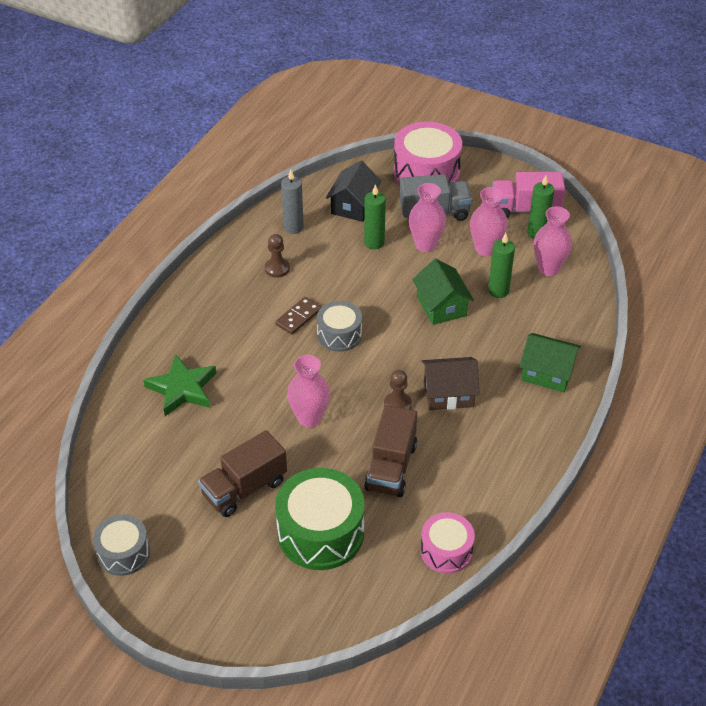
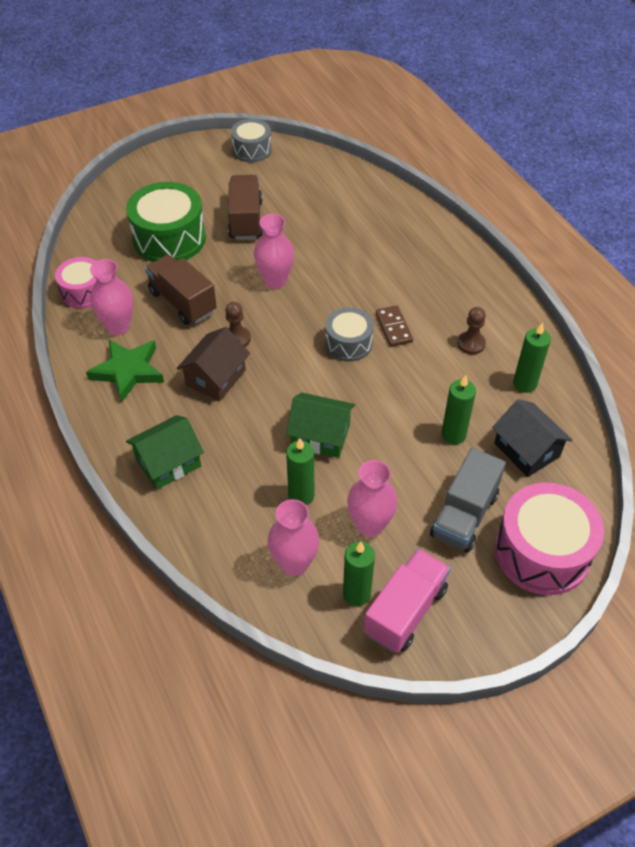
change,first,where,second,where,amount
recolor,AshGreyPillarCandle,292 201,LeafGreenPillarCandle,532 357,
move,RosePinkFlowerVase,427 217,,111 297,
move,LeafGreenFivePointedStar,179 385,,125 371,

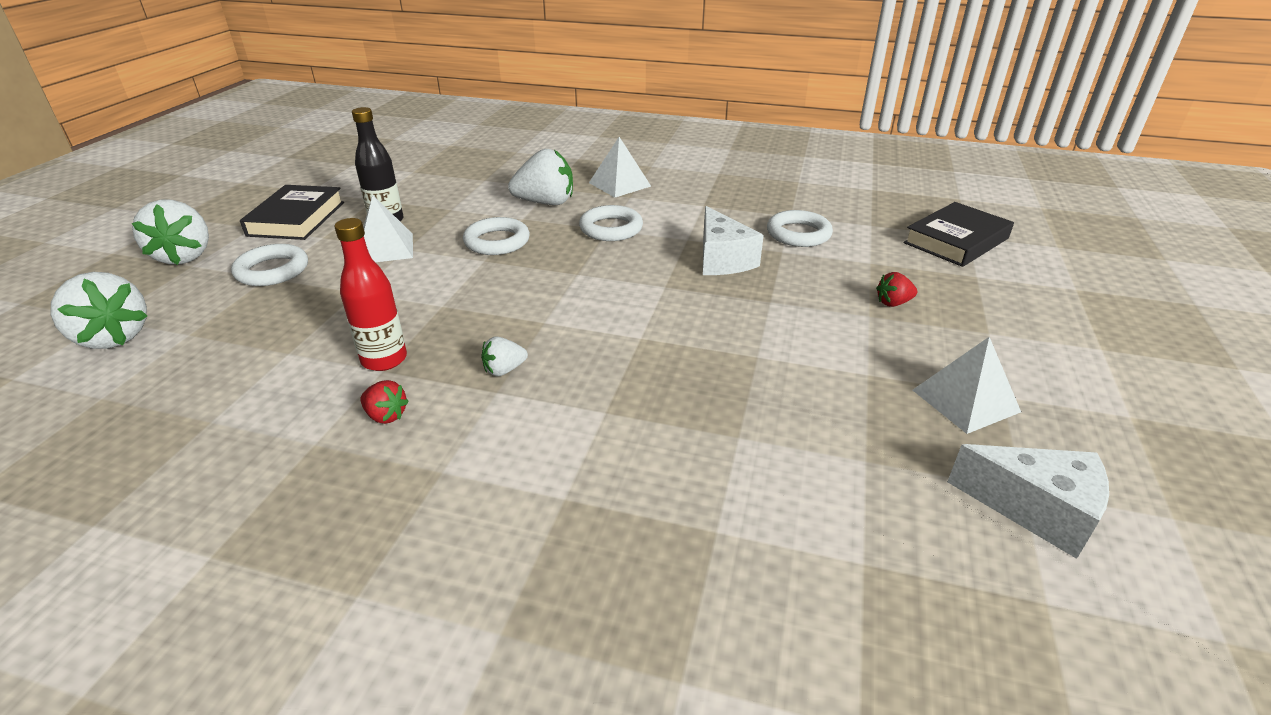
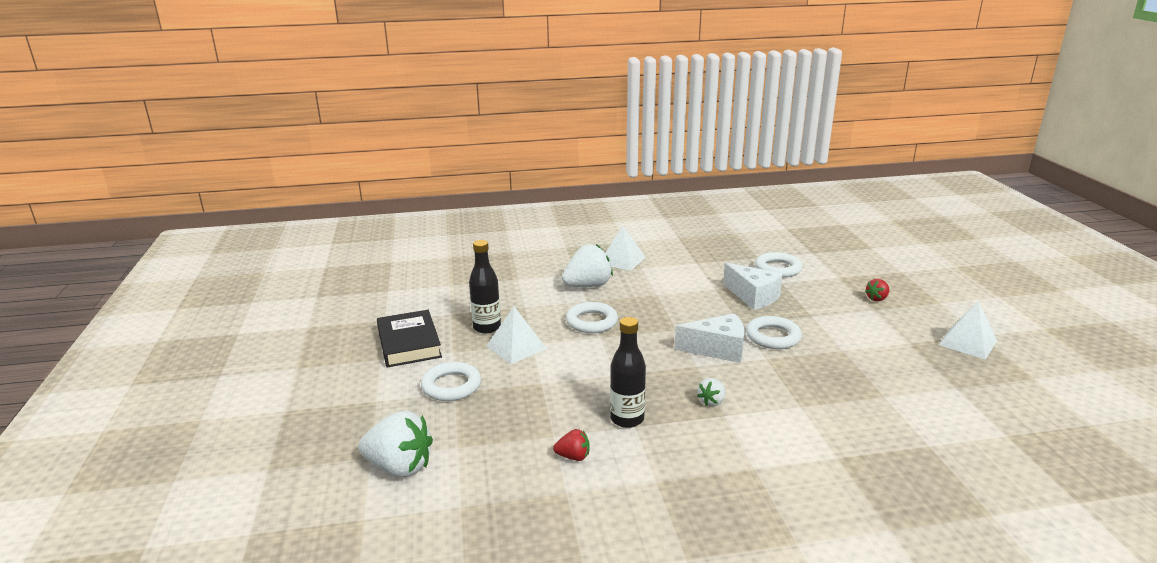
change,first,where,second,where,amount
delete,SnowWhiteBerry,170 232,,,
delete,JetBlackHardback,958 234,,,
move,SnowWhiteHoop,611 223,,774 332,
recolor,ScarletDrinkBottle,371 294,JetBlackDrinkBottle,628 372,
move,ScarletBerry,384 402,,571 445,
move,SnowWhitePieceOfCheese,1028 501,,710 338,

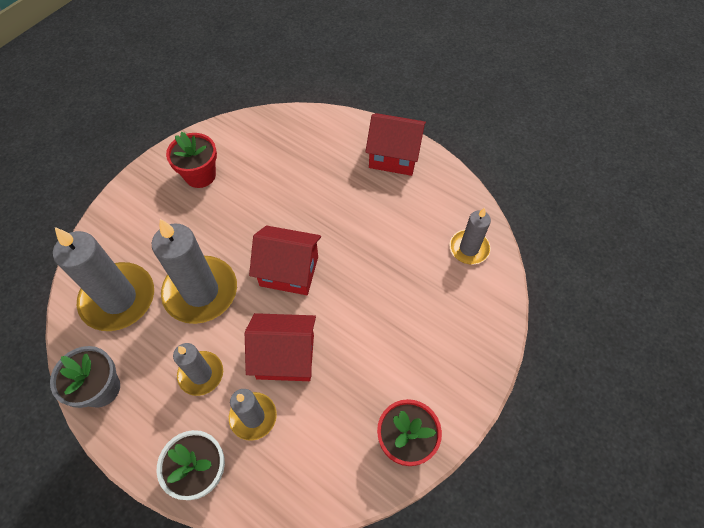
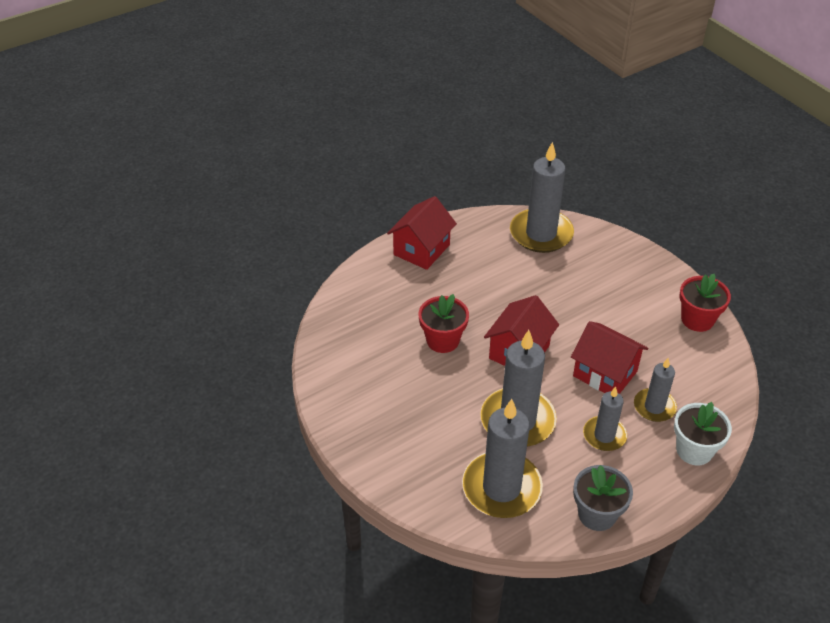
change,first,where,second,where,amount
move,ScarletFlowerPot,191 160,,444 323,
resize,AshGreyPillarCandle,470 236,,542 197,x1.76
rotate,ScarletHouse,280 347,,609 357,75 degrees counterclockwise

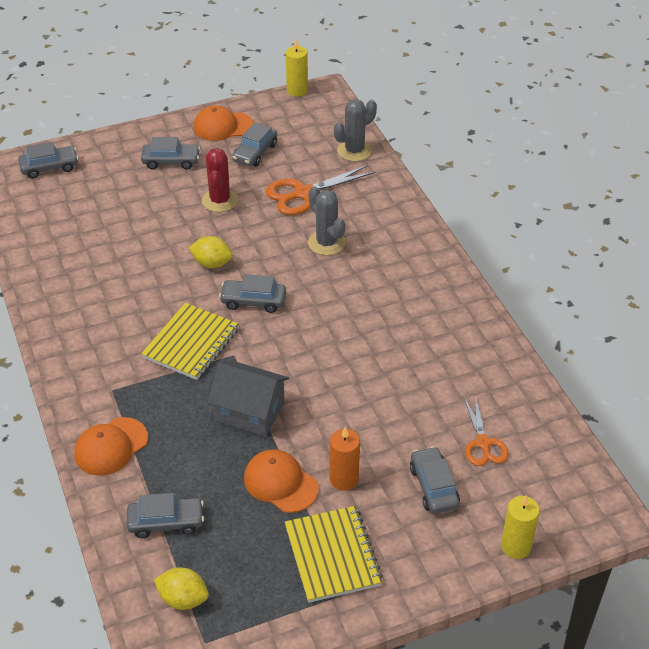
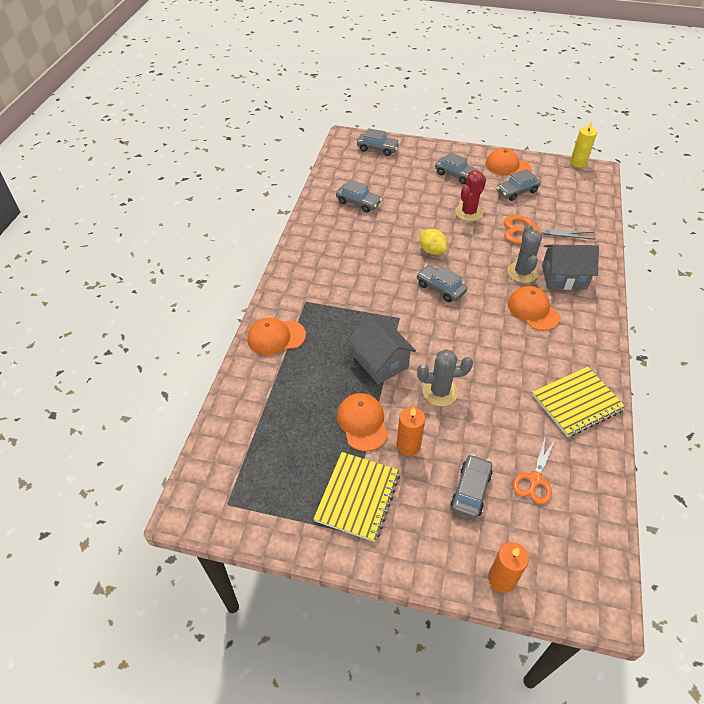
change,first,where,second,where,amount
move,AshGreySaguaroCactus,355 130,,445 377,
move,YellowExerciseBook,190 341,,579 401,
move,AshGreyToyCar,165 515,,359 196,
recolor,YellowPillarCandle,520 527,OrangePillarCandle,508 567,
delete,YellowToyLemon,181 588,,,
insert,,,AshGreyHouse,570 267,
insert,,,OrangeCap,534 308,

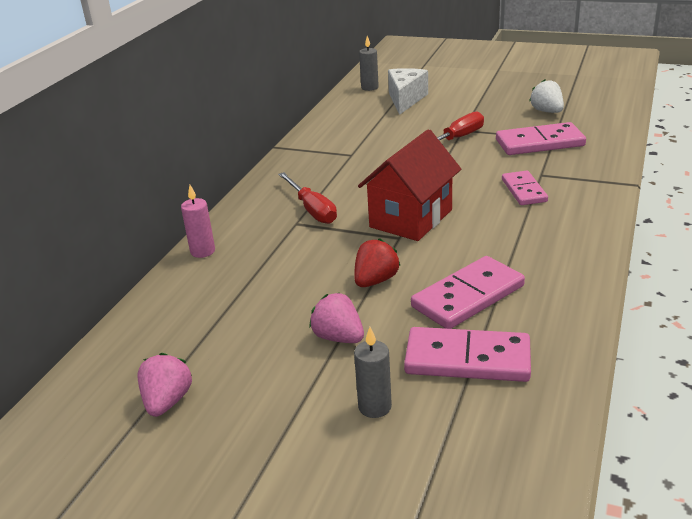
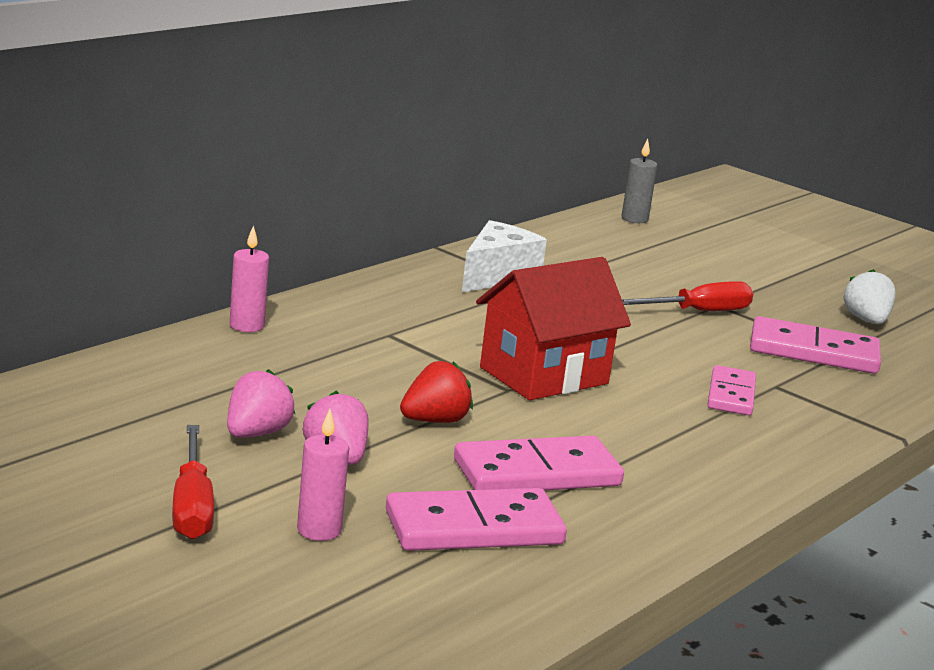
change,first,where,second,where,amount
move,SnowWhitePieceOfCheese,408 91,,504 256,
move,ScarletScrewdriver,307 198,,193 482,
recolor,AshGreyPillarCandle,373 372,RosePinkPillarCandle,323 475,
rotate,RosePinkDominoPiece,467 354,,476 519,45 degrees counterclockwise
move,RosePinkBerry,164 385,,261 403,

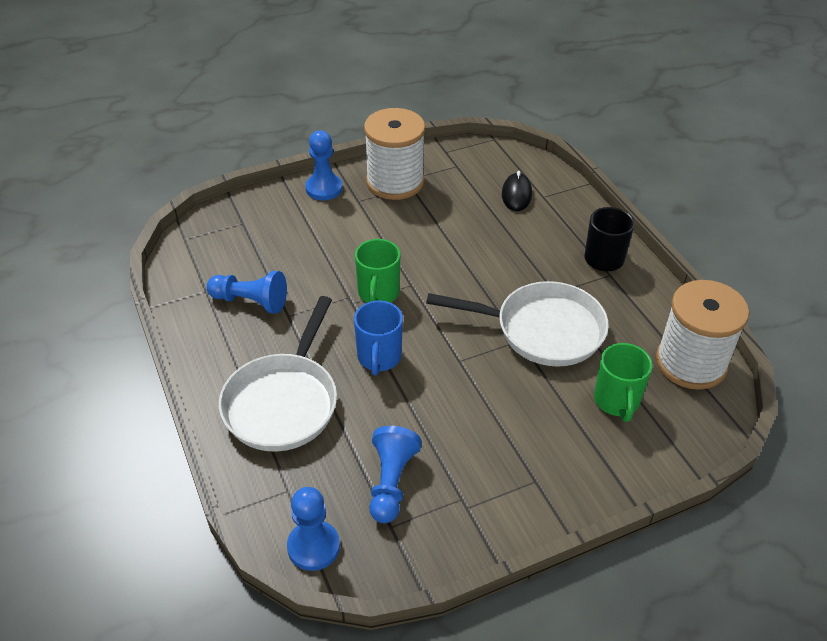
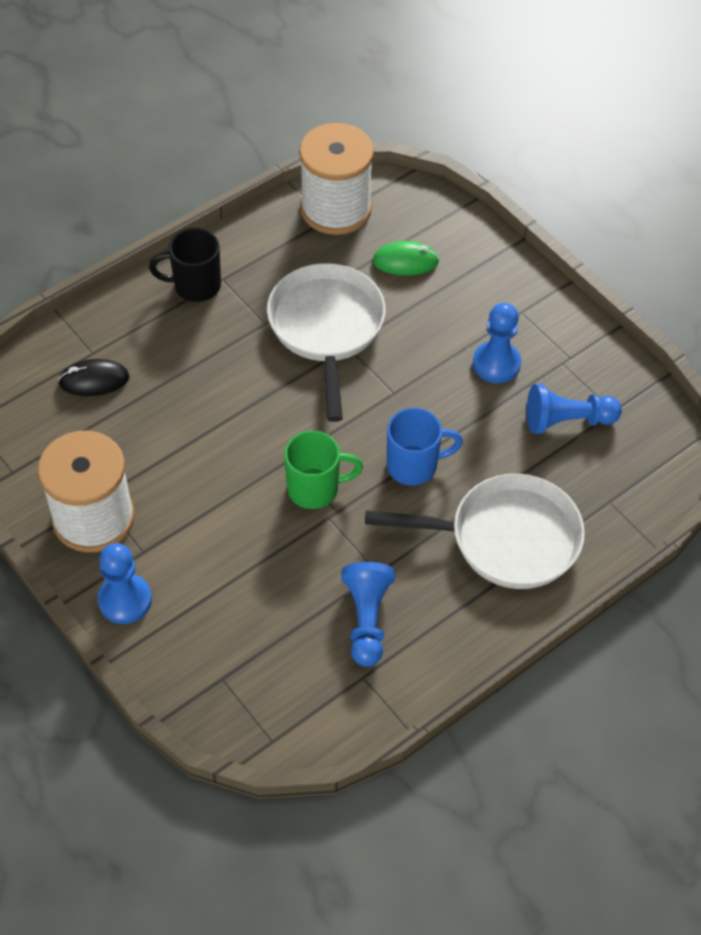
change,first,where,second,where,amount
replace,LeafGreenCoffeeMug,623 382,LeafGreenMouse,405 258,
move,CobaltChessPawn,313 529,,497 343,

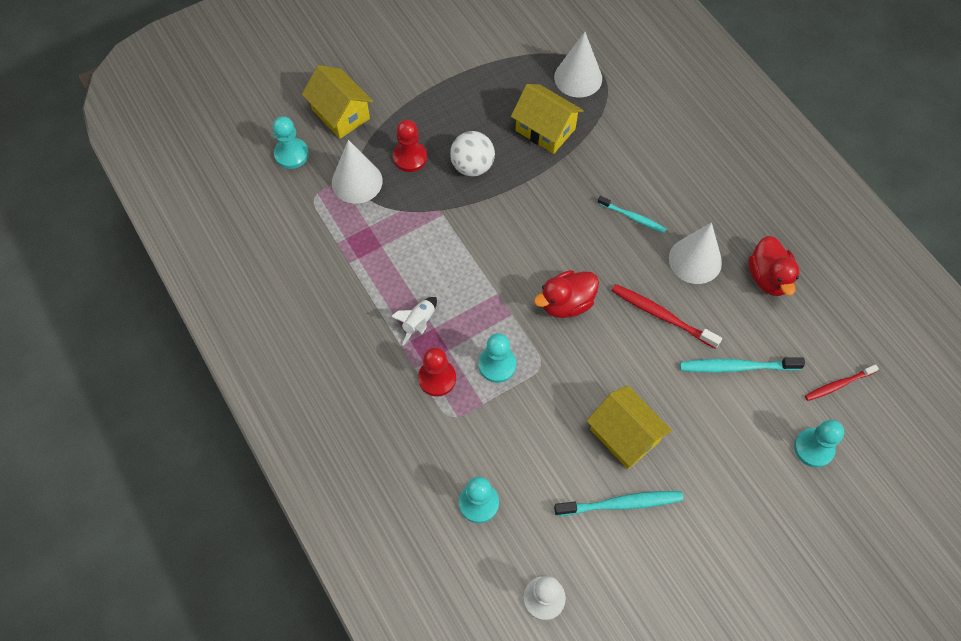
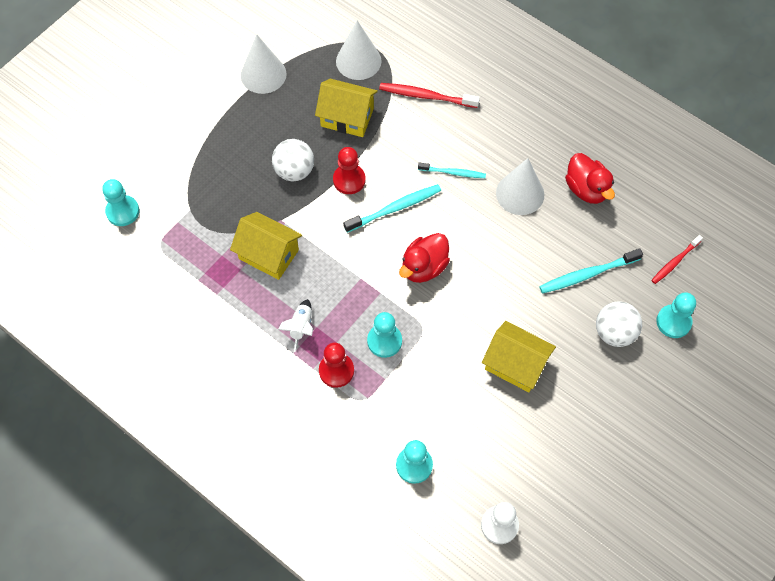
change,first,where,second,where,amount
move,YellowHouse,337 102,,266 246,
move,ScarletChessPawn,410 146,,349 170,
move,SnowWhiteCone,357 172,,264 64,
move,ScarletToothbrush,666 316,,429 95,
move,TealToothbrush,618 503,,392 208,
insert,,,SnowWhiteBall,619 324,

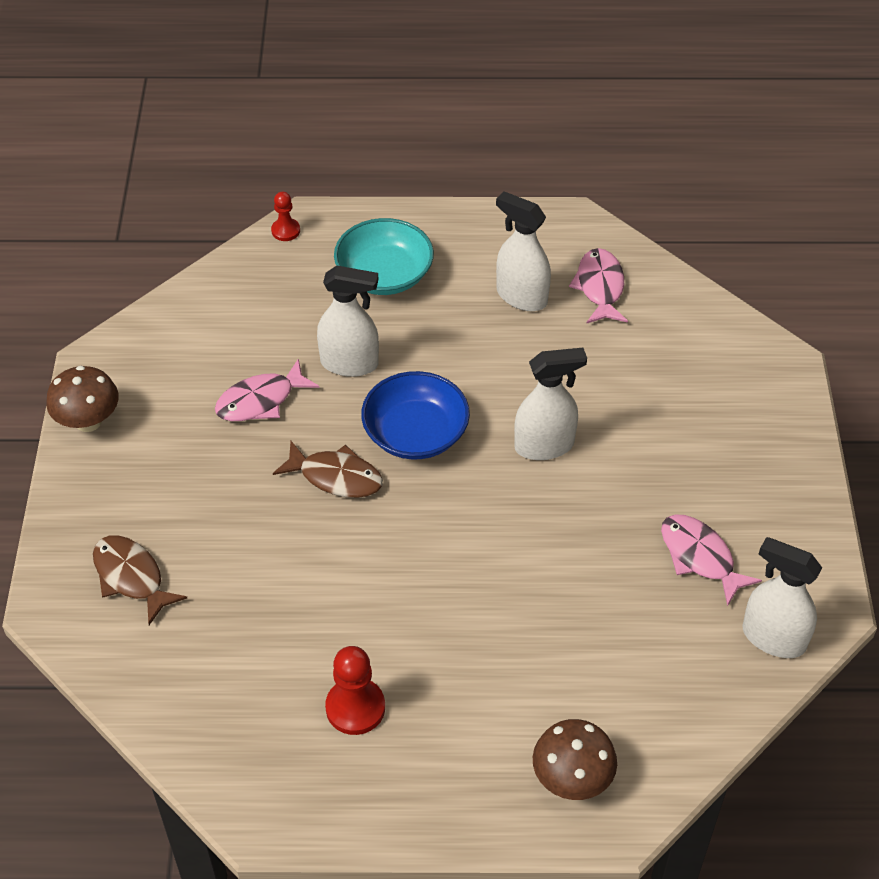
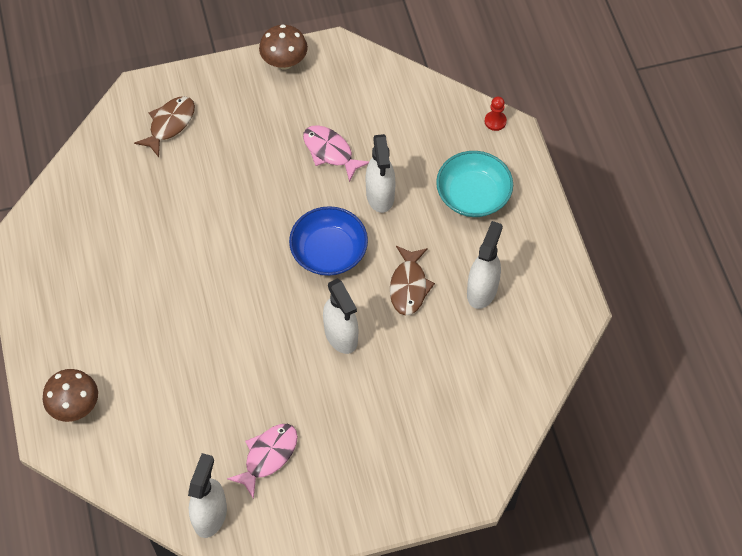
change,first,where,second,where,amount
delete,RosePinkToyFish,598 286,,,
move,DarkBrownToyFish,328 469,,412 281,
delete,ScarletChessPawn,355 690,,,

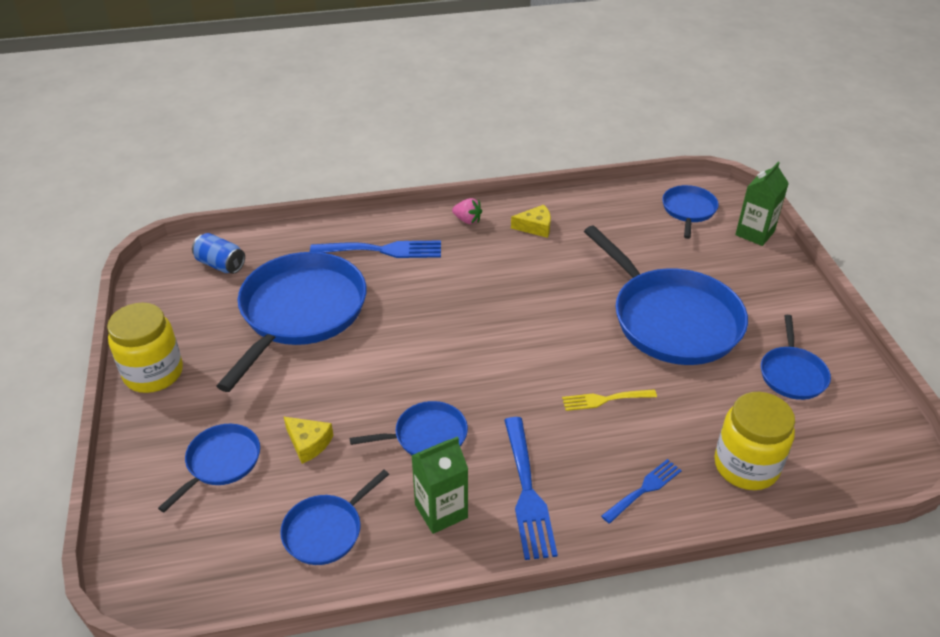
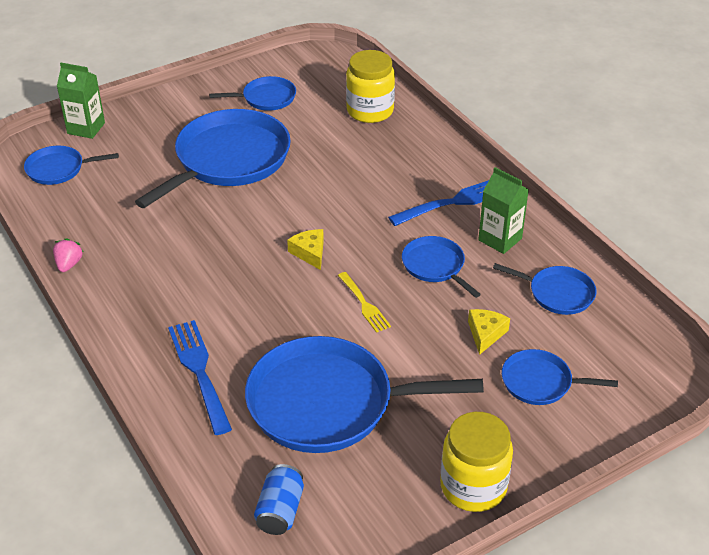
change,first,where,second,where,amount
move,RosePinkBerry,467 211,,68 255,
move,YellowPieceOfCheese,531 221,,305 249,
move,YellowTableFork,609 400,,364 302,
delete,CobaltTableFork,641 491,,,

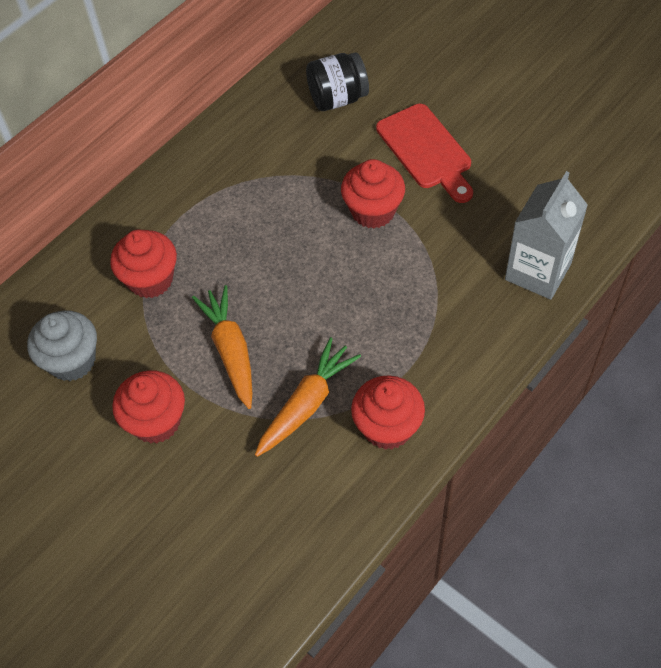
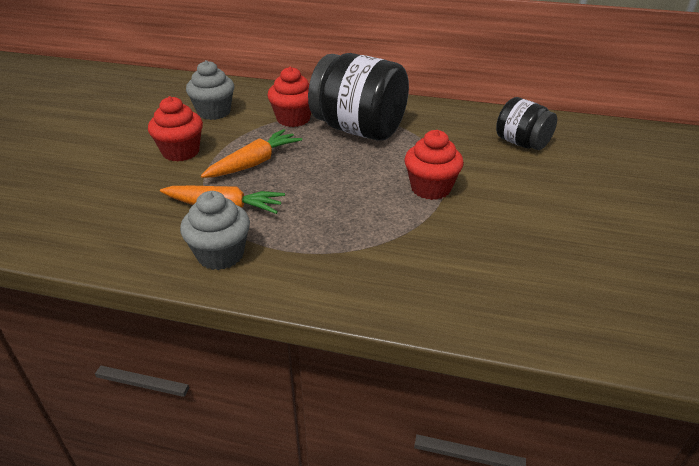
change,first,where,second,where,amount
delete,ScarletBreadBoard,424 153,,,
delete,AshGreyJuiceCarton,546 235,,,
recolor,ScarletCupcake,388 413,AshGreyCupcake,215 230,
insert,,,JetBlackJamJar,358 97,

